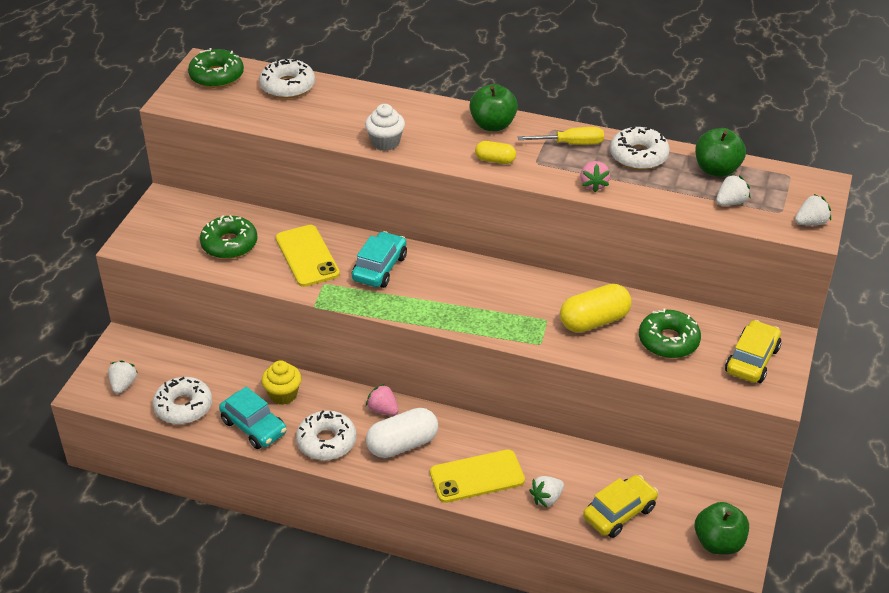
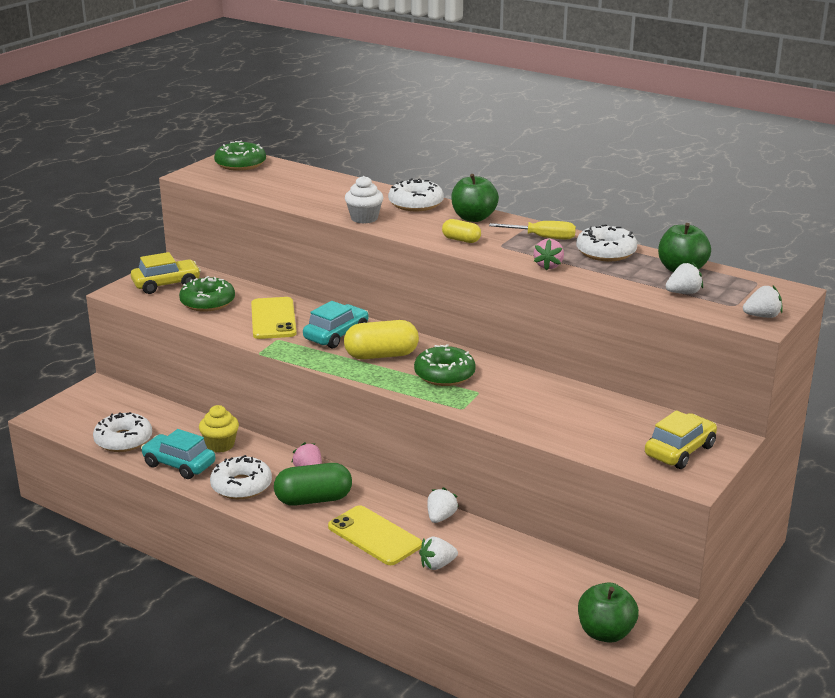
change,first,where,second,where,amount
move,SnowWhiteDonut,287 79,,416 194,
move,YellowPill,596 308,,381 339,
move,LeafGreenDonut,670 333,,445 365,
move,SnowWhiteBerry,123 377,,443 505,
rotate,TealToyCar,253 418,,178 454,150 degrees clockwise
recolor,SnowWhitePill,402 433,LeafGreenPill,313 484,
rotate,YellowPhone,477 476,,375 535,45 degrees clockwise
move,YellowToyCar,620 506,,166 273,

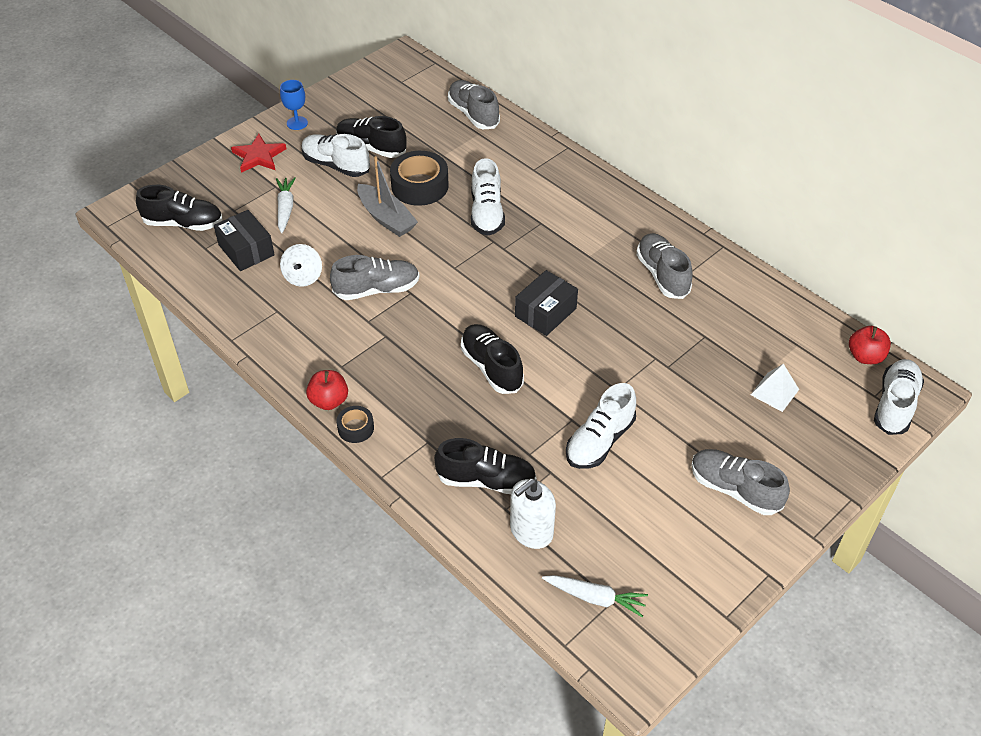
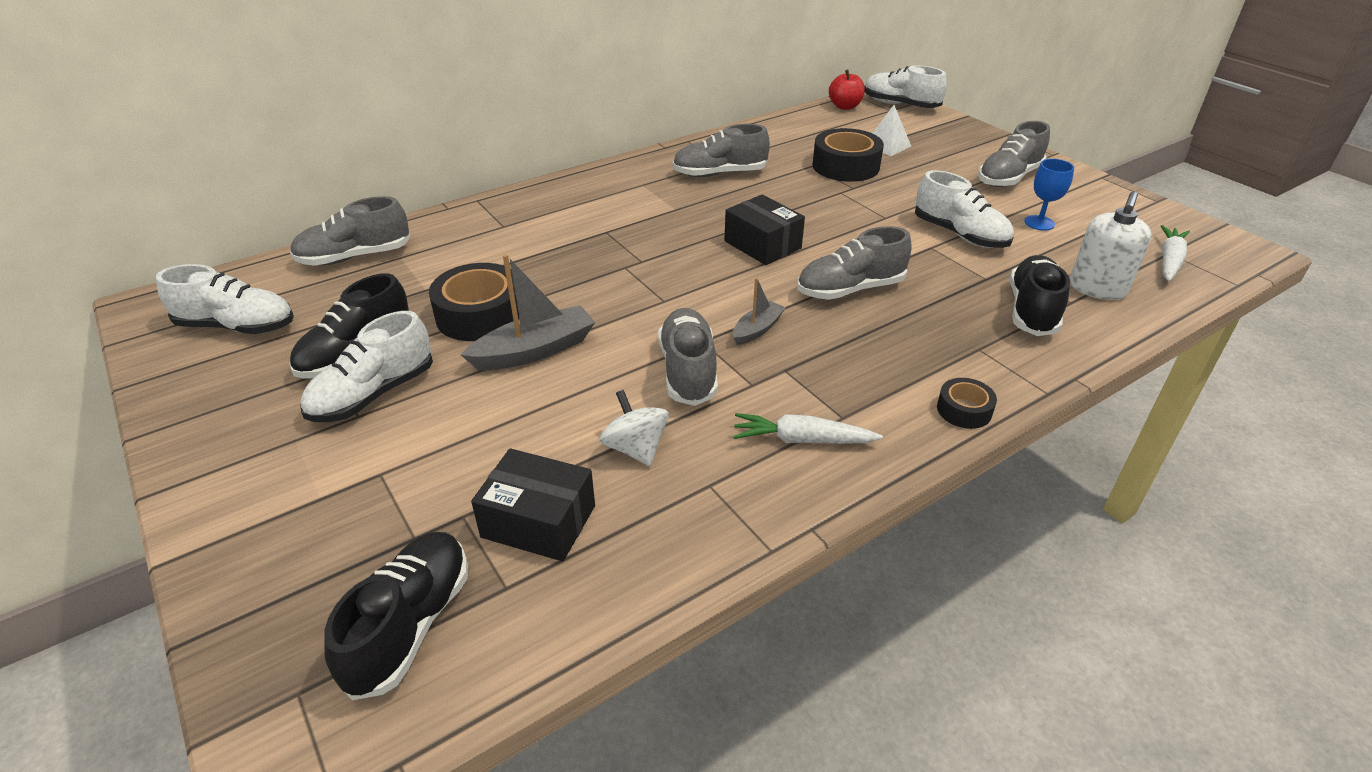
change,first,where,second,where,amount
move,CobaltWineGlass,294 105,,1049 195,
delete,ScarletFivePointedStar,258 153,,,
move,SnowWhiteShoe,488 197,,225 299,
move,SnowWhiteToyCarrot,286 205,,808 428,
rotate,JetBlackPackage,244 240,,533 504,45 degrees clockwise
rotate,SnowWhiteWhirligig,301 265,,634 428,135 degrees counterclockwise
recolor,JetBlackShoe,492 359,AshGreyShoe,854 263,
delete,ScarletToyApple,327 390,,,
rotate,SnowWhiteSoapDispenser,533 513,,1110 245,60 degrees clockwise
insert,,,JetBlackTape,848 155,
insert,,,AshGreyToyBoat,759 311,

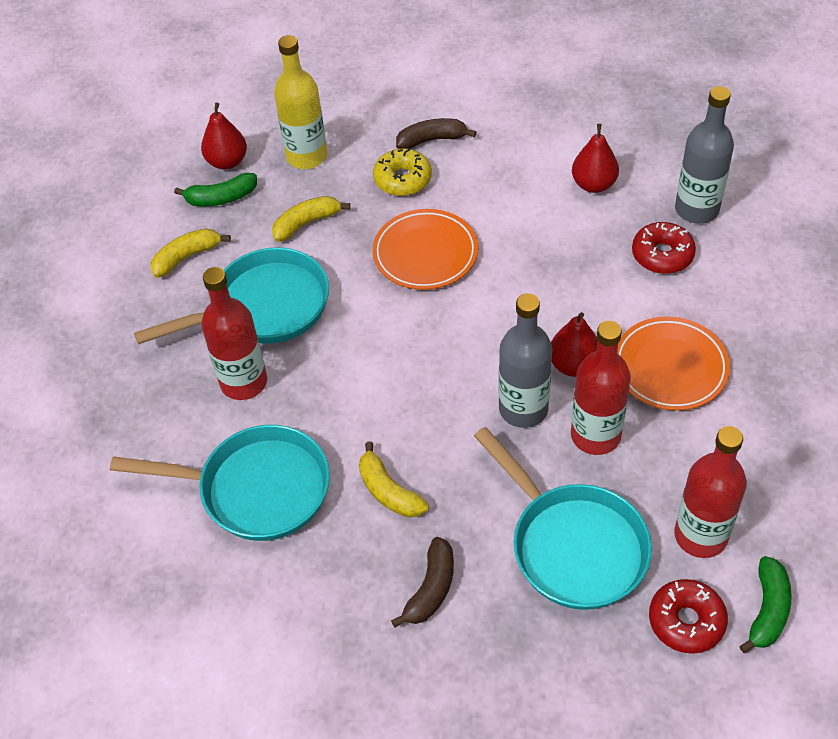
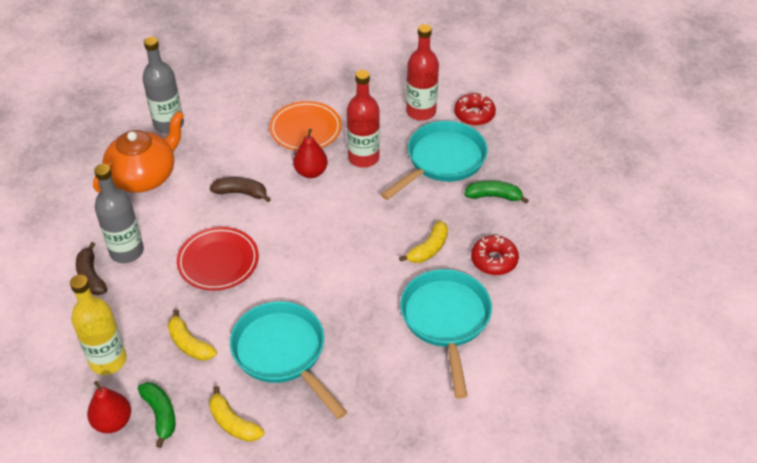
change,first,where,second,where,amount
replace,ScarletPearFruit,595 158,OrangeChinaTeapot,138 152,
delete,YellowDonut,402 172,,,
recolor,OrangeFlatDish,425 249,ScarletFlatDish,218 259,
move,ScarletDonut,664 248,,495 255,
delete,ScarletDrinkBottle,234 333,,,
move,AshGreyDrinkBottle,526 360,,119 213,
move,DarkBrownBanana,422 582,,240 189,
move,LeafGreenBanana,766 604,,496 192,

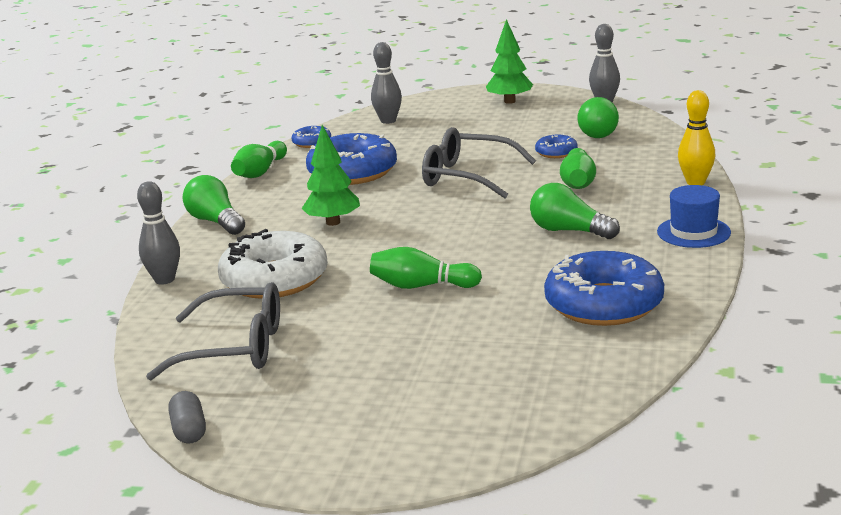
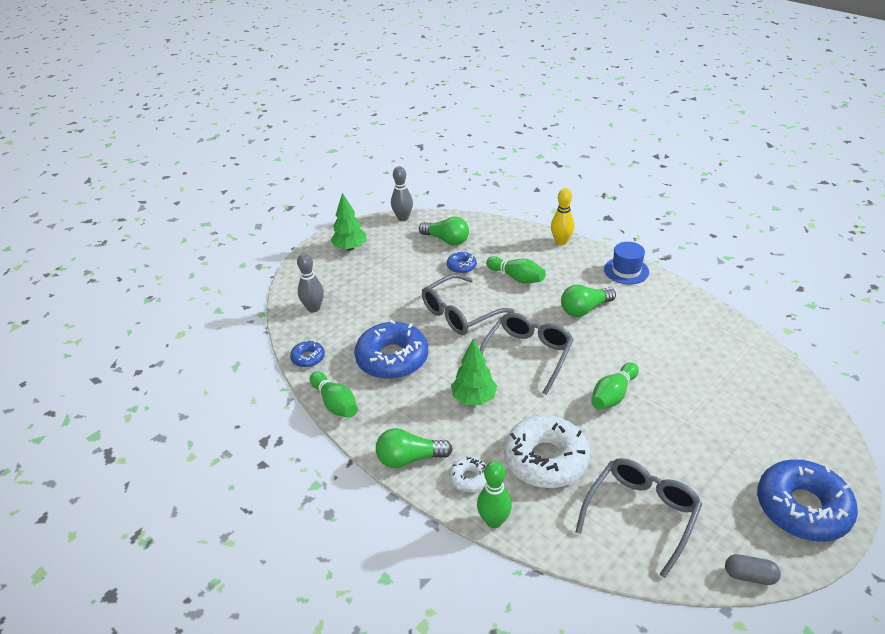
change,first,where,second,where,amount
recolor,AshGreySkittle,158 233,LeafGreenSkittle,494 494,
move,CobaltDonut,604 288,,807 500,
insert,,,AshGreyEyeglasses,527 353,
insert,,,SnowWhiteDonut,467 474,

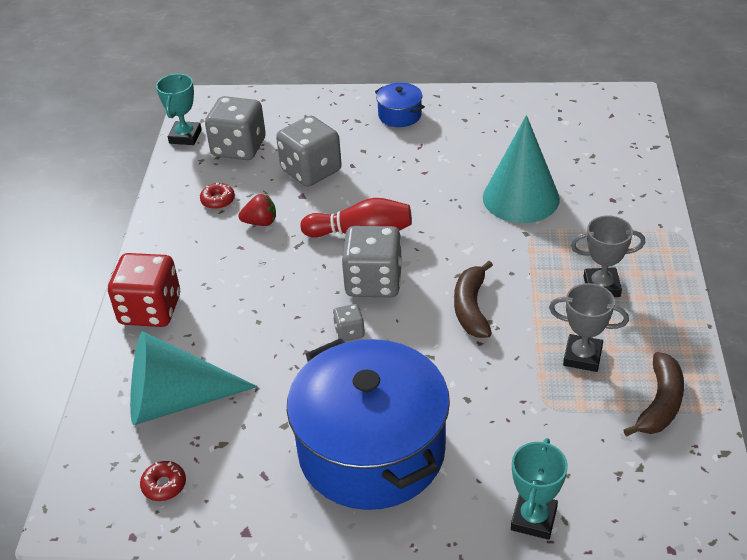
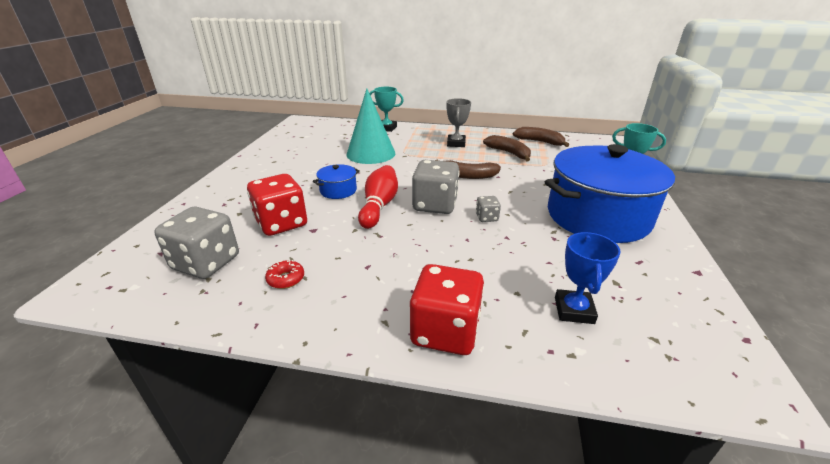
change,first,where,second,where,amount
move,TealAwardCup,179 109,,386 109,
move,CobaltCookingPot,400 105,,336 181,
recolor,AshGreyDie,309 151,ScarletDie,277 205,
delete,ScarletBerry,257 210,,,
replace,AshGreyAwardCup,589 327,DarkBrownBanana,507 148,
replace,TealCone,194 378,CobaltAwardCup,588 278,
delete,ScarletDonut,163 481,,,

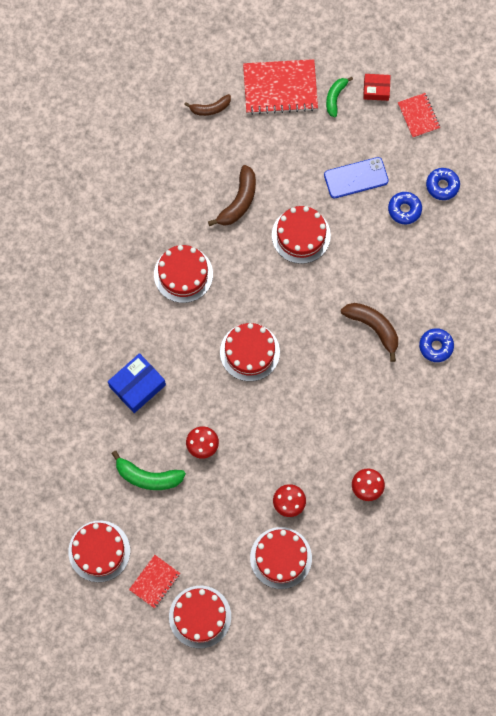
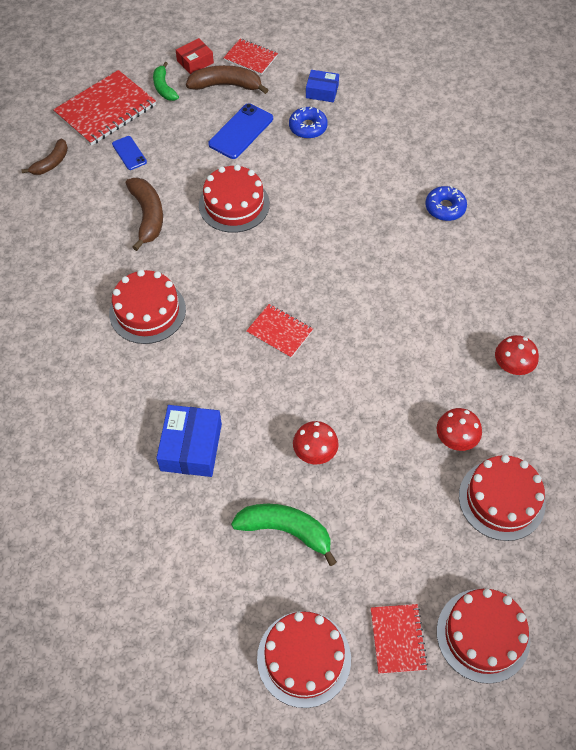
change,first,where,second,where,amount
replace,CobaltDonut,443 184,CobaltPackage,322 86,
move,DarkBrownBanana,369 332,,227 79,
replace,ScarletCake,250 352,ScarletExerciseBook,279 331,
rotate,LeafGreenBanana,148 470,,284 535,135 degrees counterclockwise
insert,,,CobaltPhone,129 153,

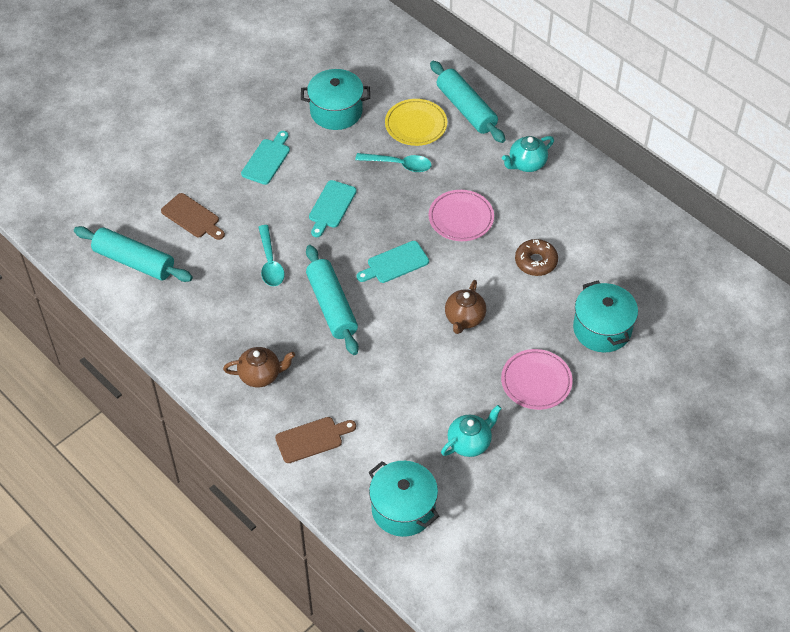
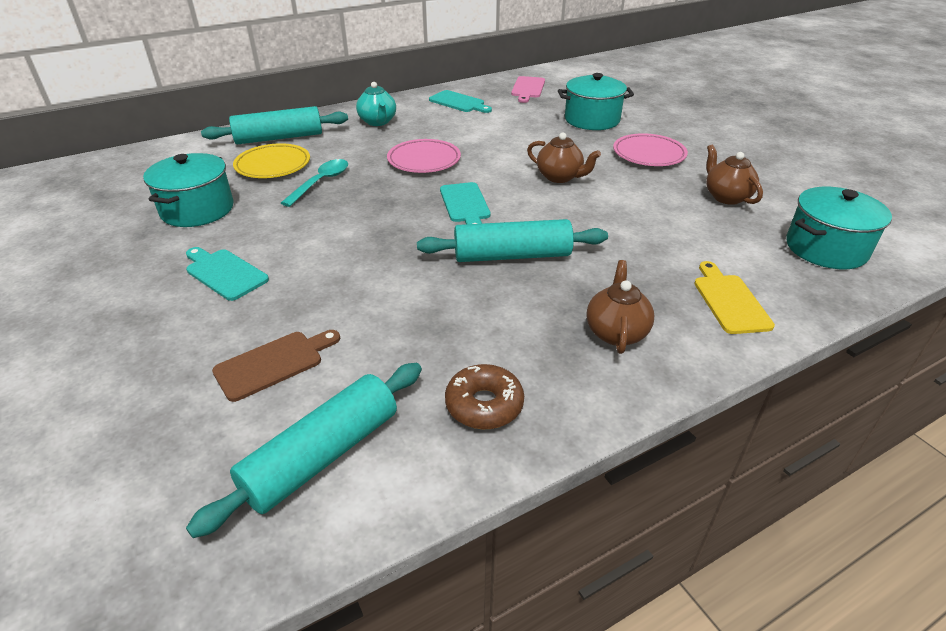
change,first,where,second,where,amount
move,TealBreadBoard,333 208,,460 101,
delete,TealTeaspoon,271 255,,,
move,DarkBrownDonut,536 257,,484 396,
recolor,TealChinaTeapot,471 431,DarkBrownChinaTeapot,734 174,
recolor,DarkBrownBreadBoard,315 440,YellowBreadBoard,734 297,
insert,,,RosePinkBreadBoard,528 89,

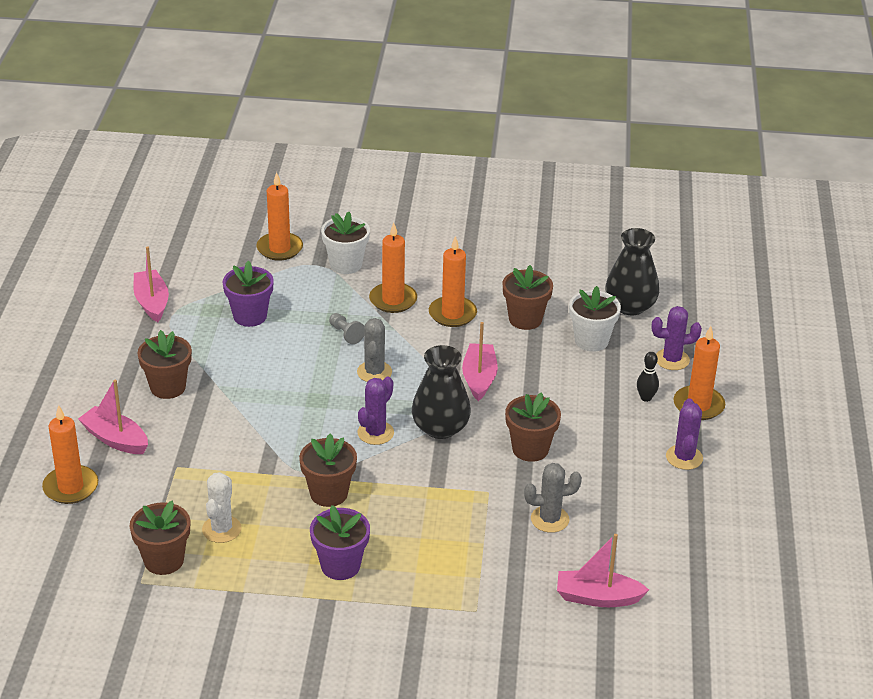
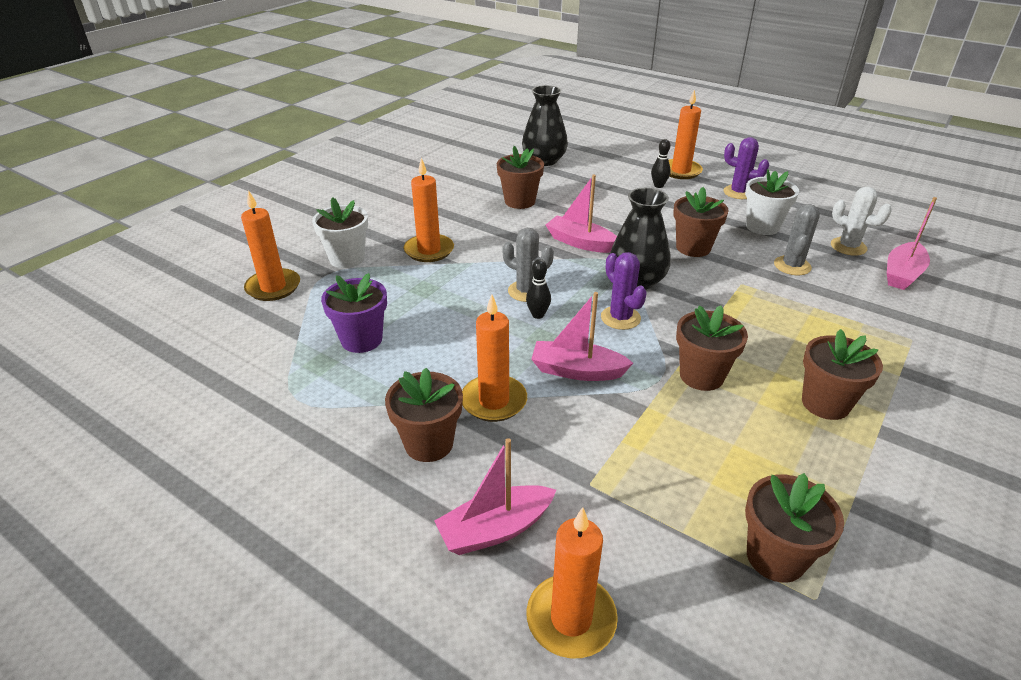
change,first,where,second,where,amount
move,OrangePillarCandle,453 281,,494 358,
move,RosePinkToyBoat,151 284,,582 336,
move,SnowWhiteFlowerPot,595 319,,772 202,
delete,PurpleSaguaroCactus,677 338,,,
delete,AshGreyChessPawn,346 328,,,
move,SnowWhiteSaguaroCactus,222 507,,861 221,
recolor,PurpleFlowerPot,340 542,DarkBrownFlowerPot,842 374,
insert,,,JetBlackSkittle,538 289,

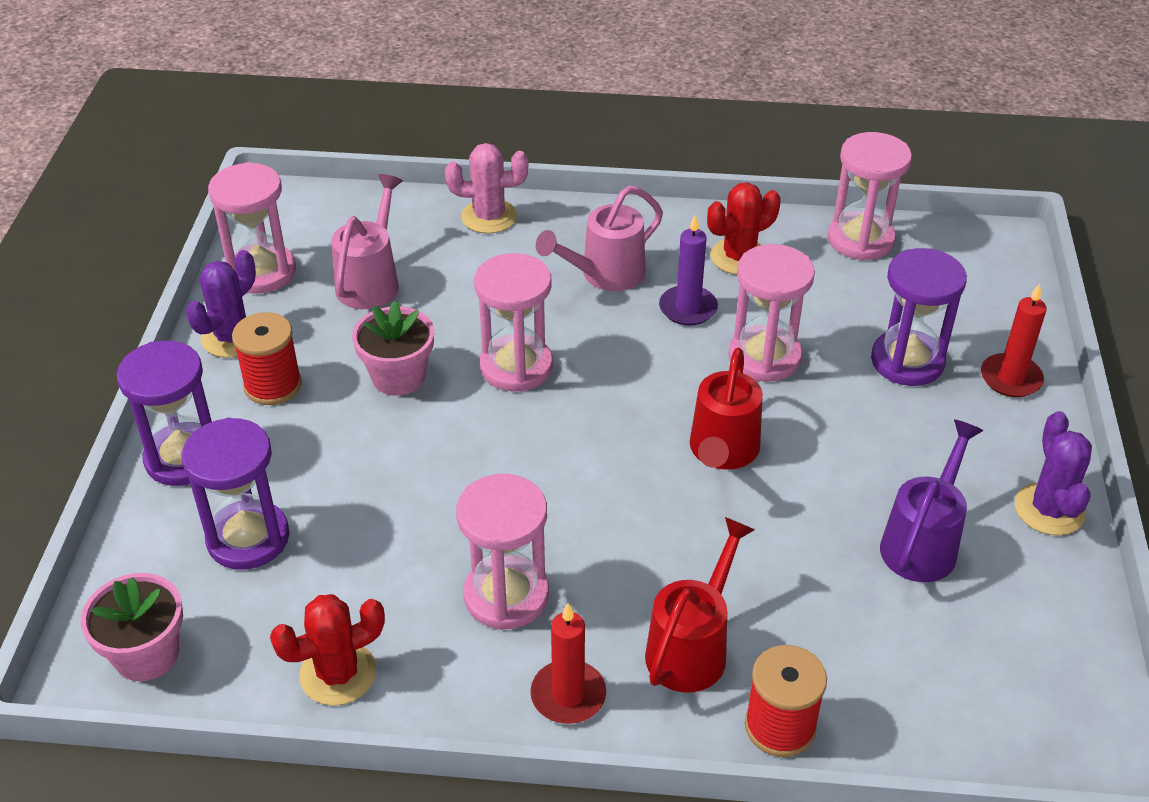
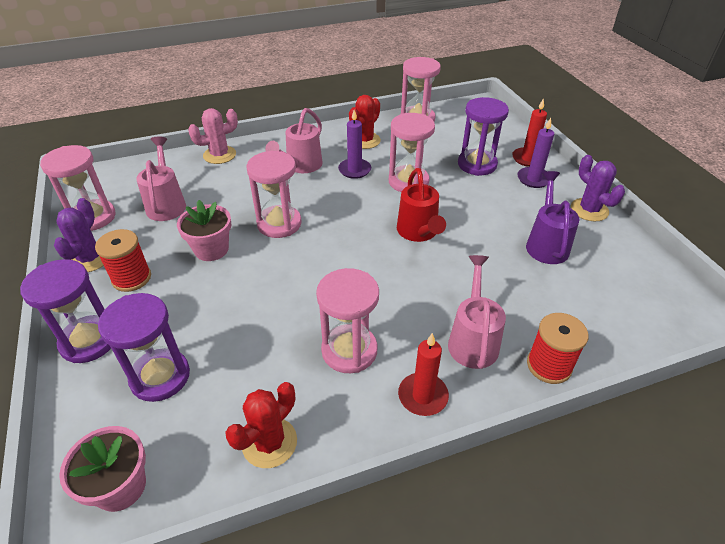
change,first,where,second,where,amount
recolor,ScarletWateringCan,700 605,RosePinkWateringCan,477 312,
insert,,,PurplePillarCandle,535 153,

